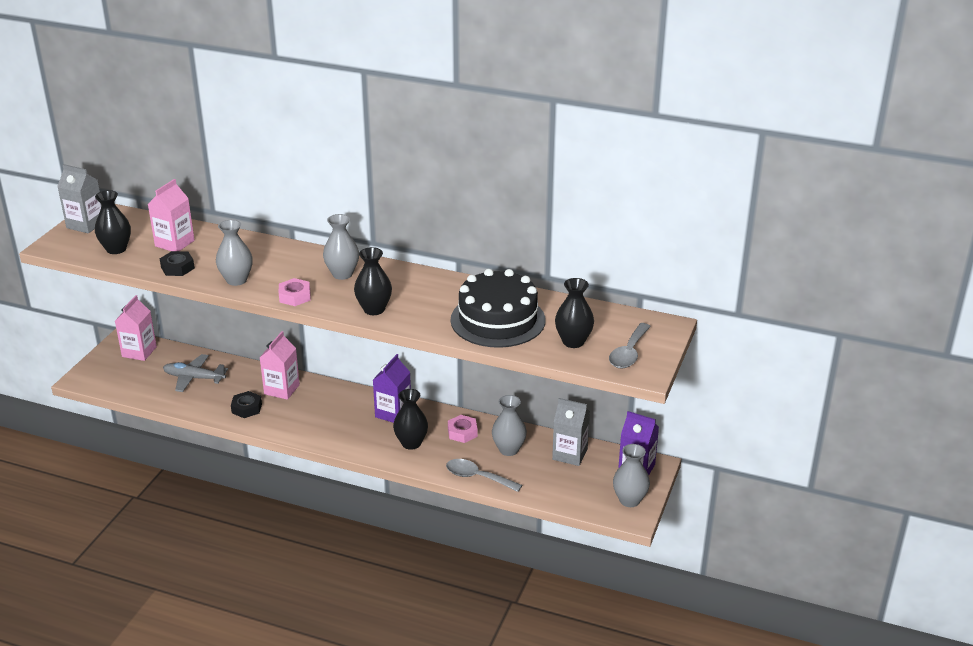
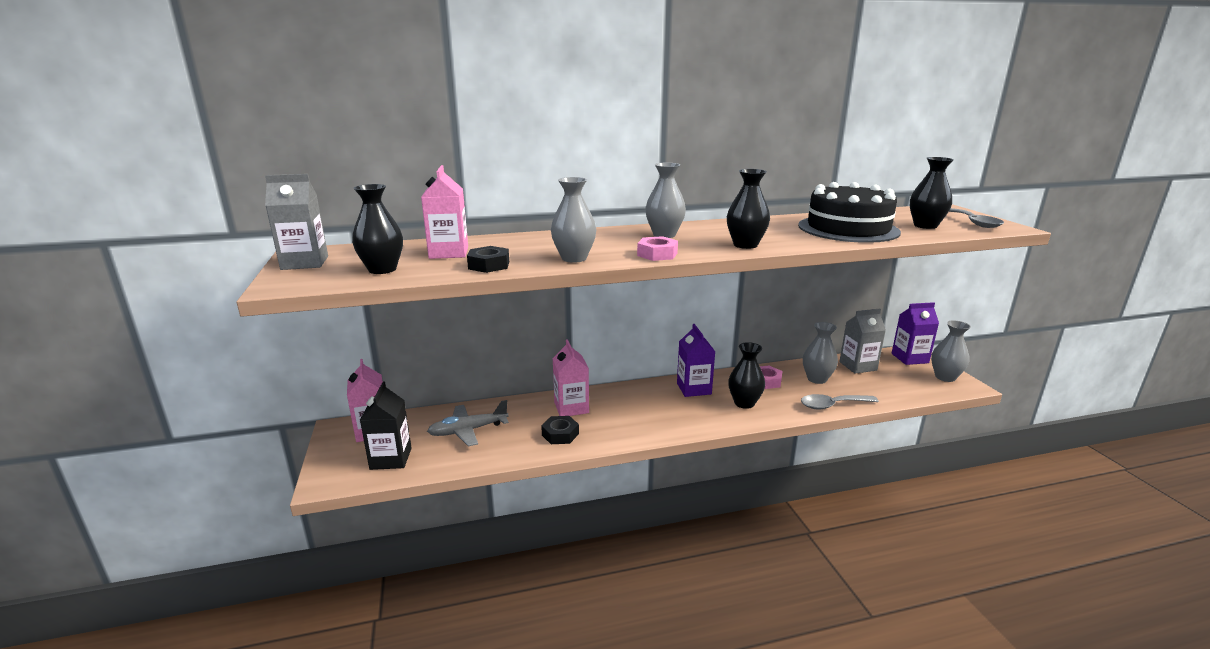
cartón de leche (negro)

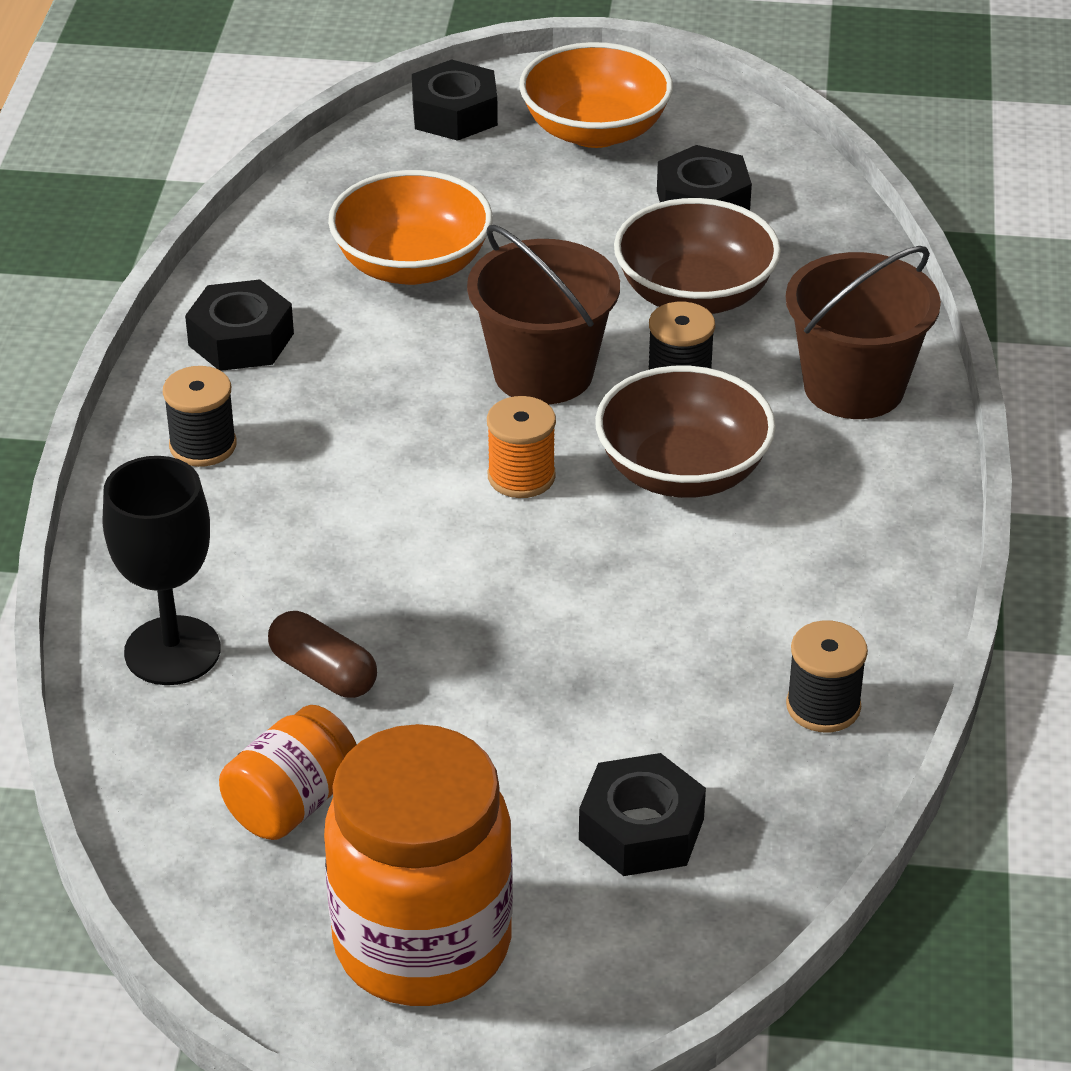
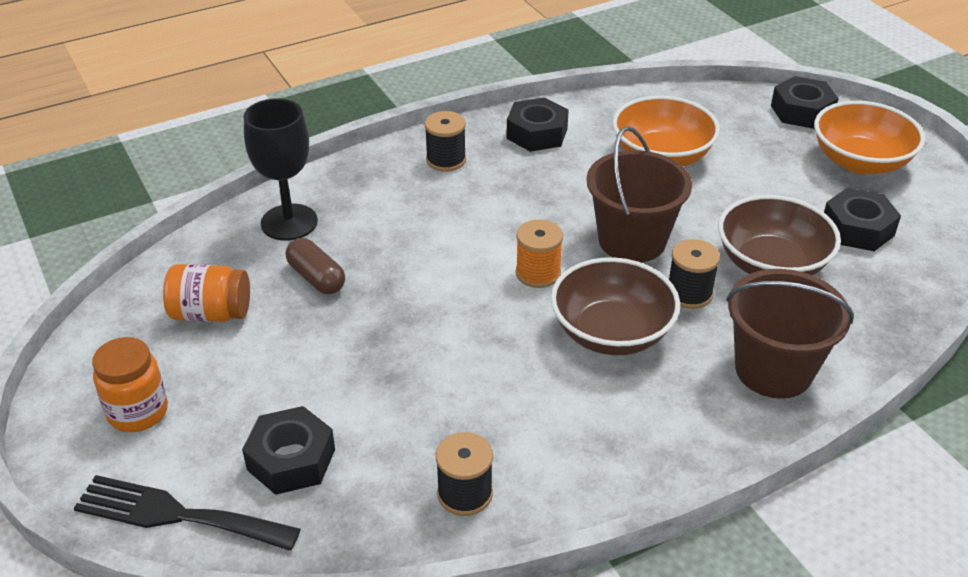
tenedor (negro)
cápsula (marrón)
tarro (naranja) (1st from left)

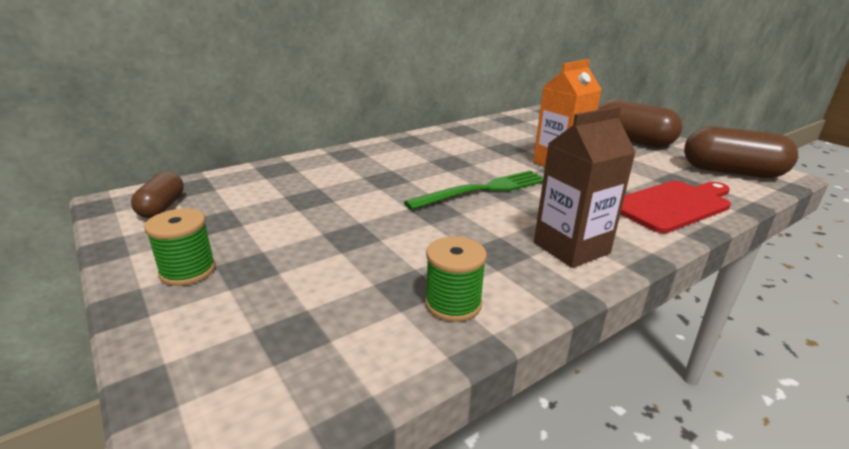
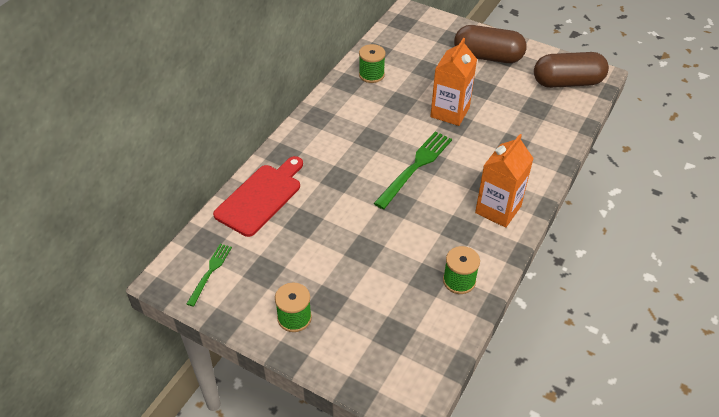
carrete (verde) (2nd from left)
tabla de cortar (rojo)
tenedor (verde) (1st from left)
cartón de leche (naranja) (2nd from left)

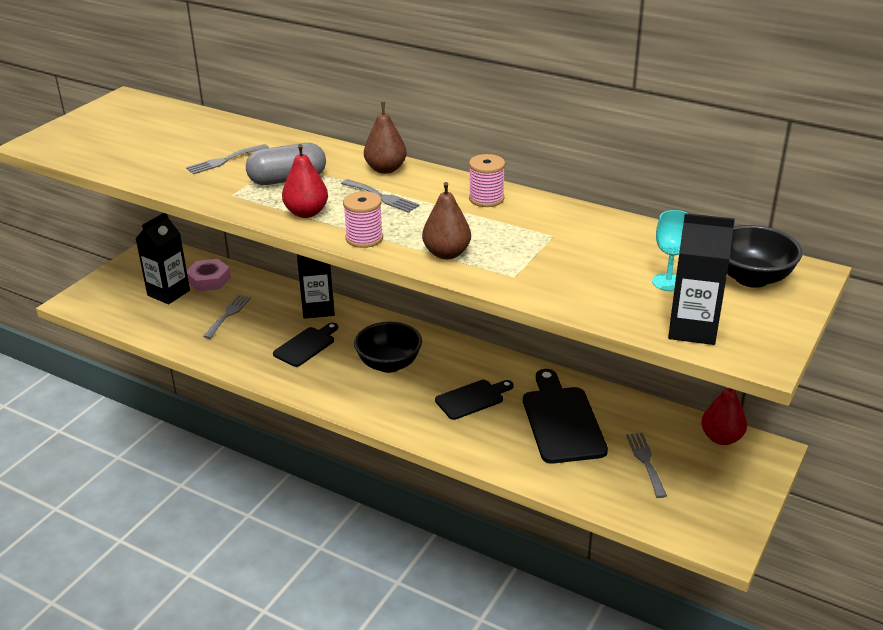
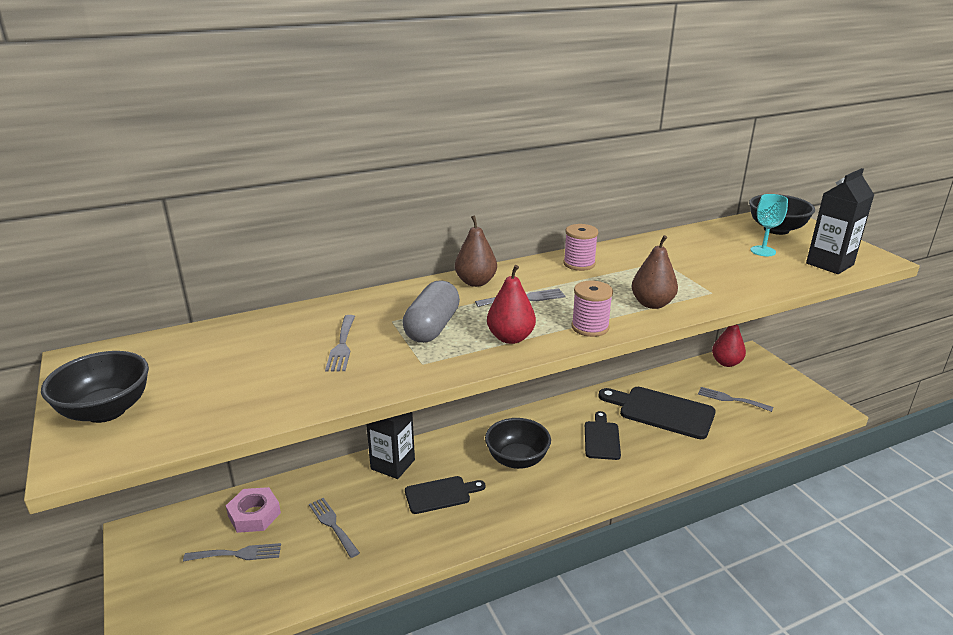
cuenco (negro) (1st from left)
tenedor (gris) (1st from left)
tabla de cortar (negro) (1st from left)

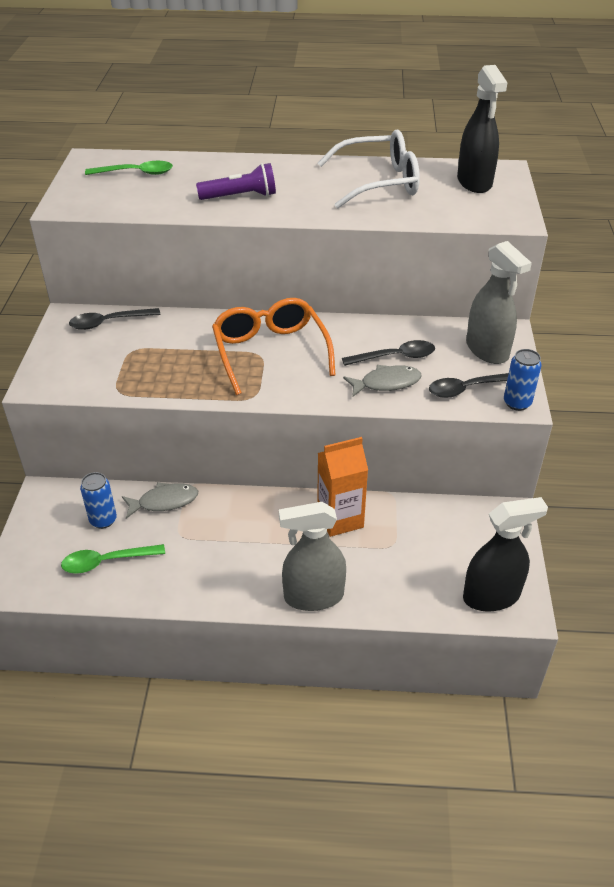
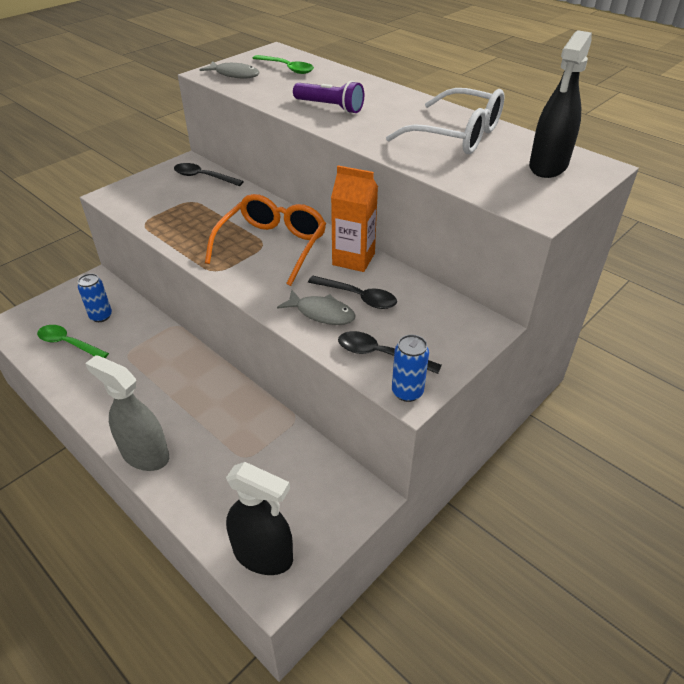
pulverizador (gris) (2nd from left in the first image)
pez (gris) (1st from left)
cartón de leche (naranja)

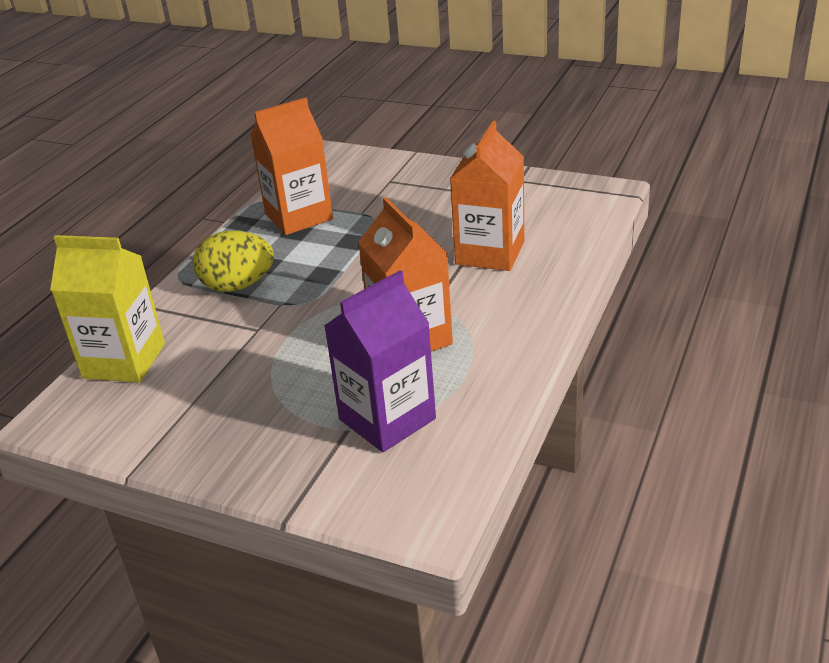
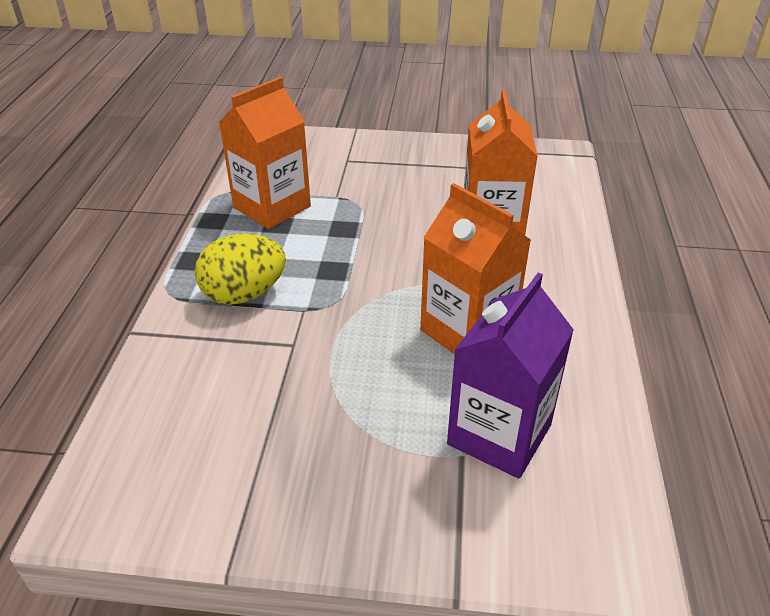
cartón de leche (amarillo)

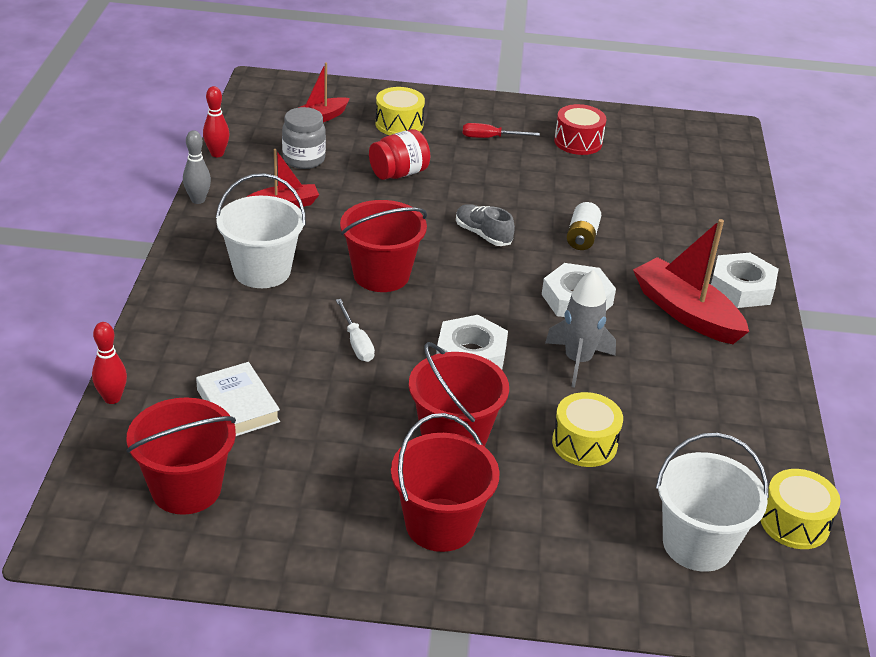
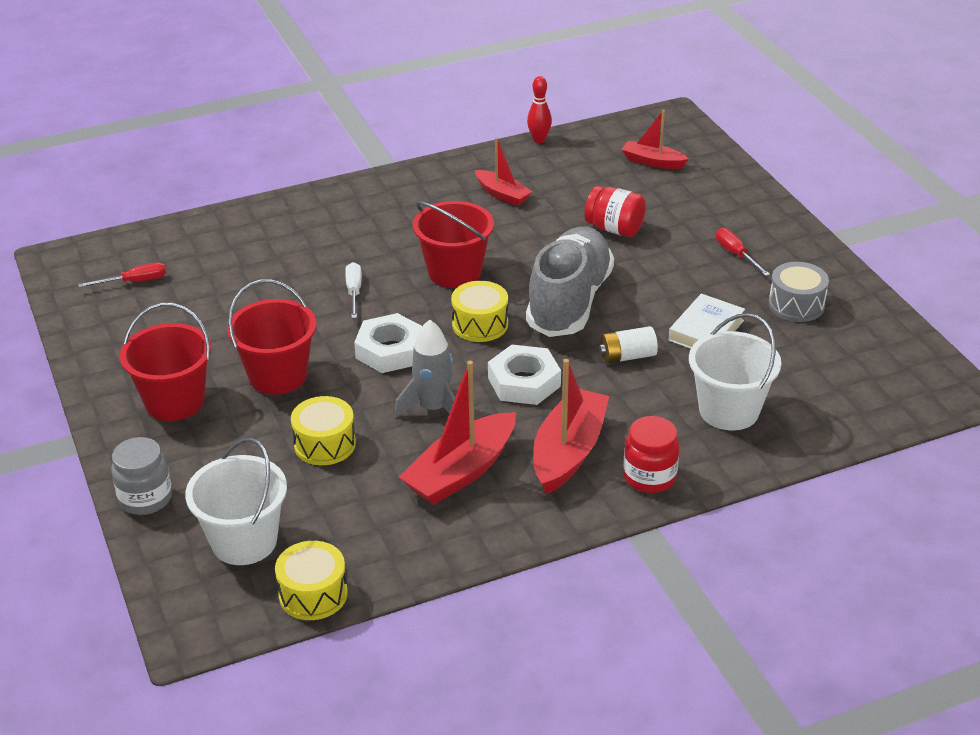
bolo (rojo) (1st from left in the first image)
bolo (gris)
barco (rojo) (1st from left)
libro (blanco)
balde (blanco) (2nd from left)
tarro (gris)
tambor (amarillo) (3rd from left)
destornillador (rojo) (1st from left)
tarro (rojo) (2nd from left)
tambor (gris)
destornillador (blanco)
zapato (gris)

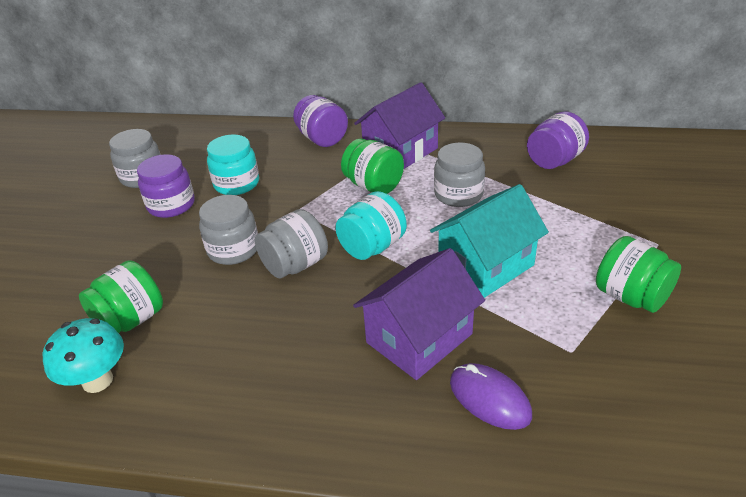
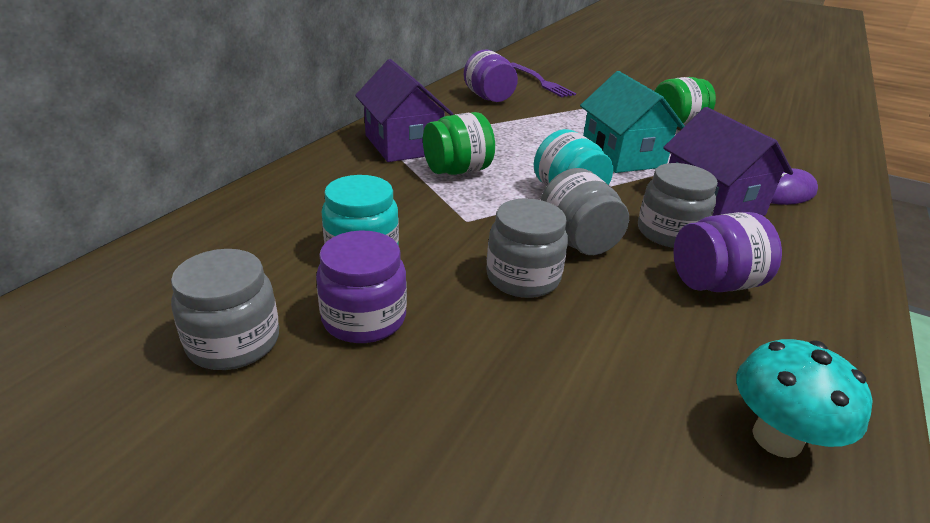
tarro (verde) (1st from left in the first image)
tenedor (morado)
tarro (morado) (3rd from left)
tarro (gris) (4th from left)

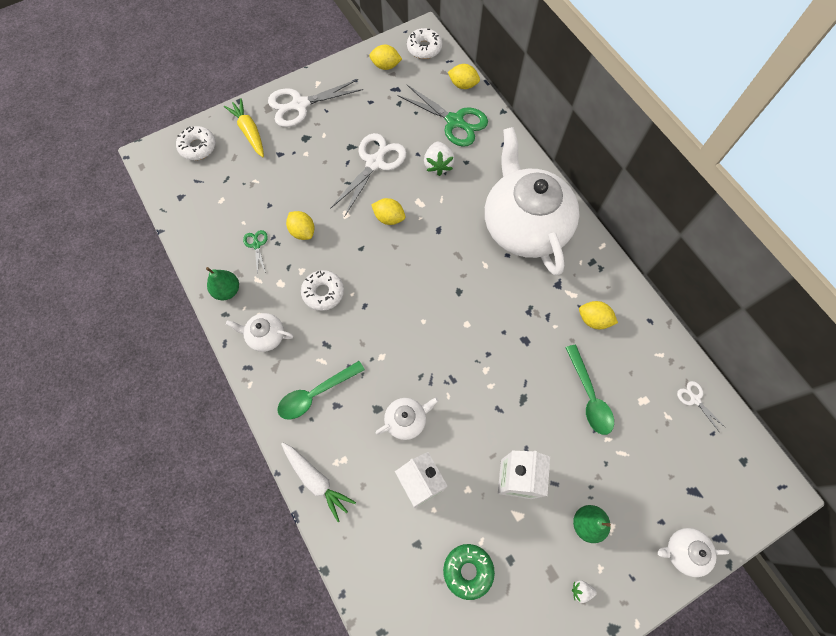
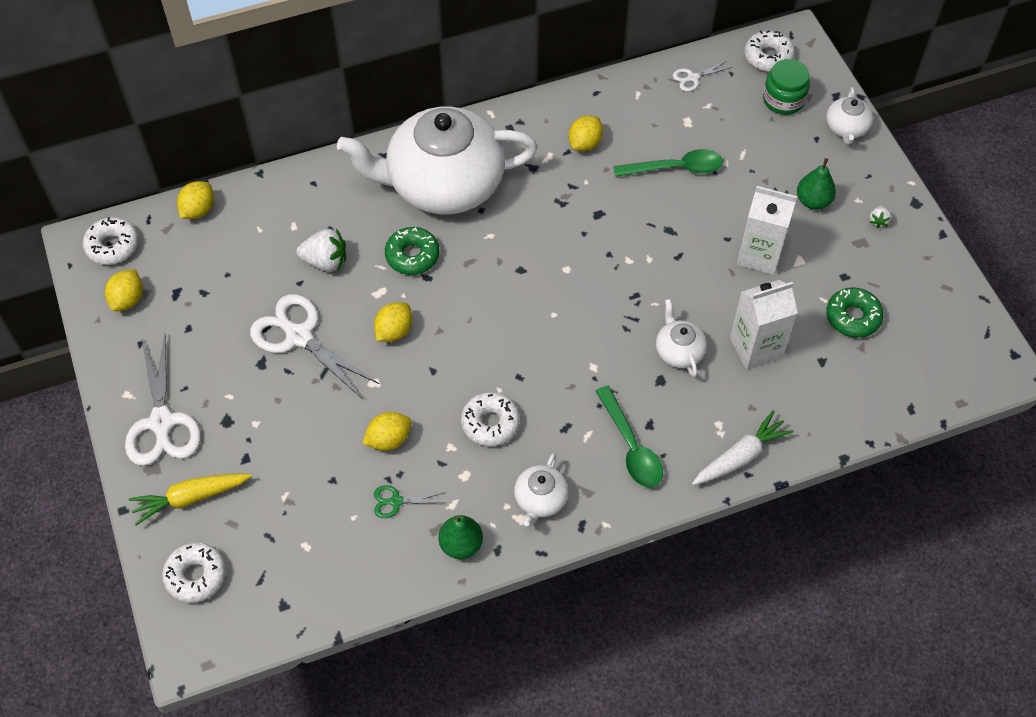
tijeras (verde) (2nd from left in the first image)
rosquilla (verde) (1st from left)
rosquilla (blanco) (4th from left)
tarro (verde)

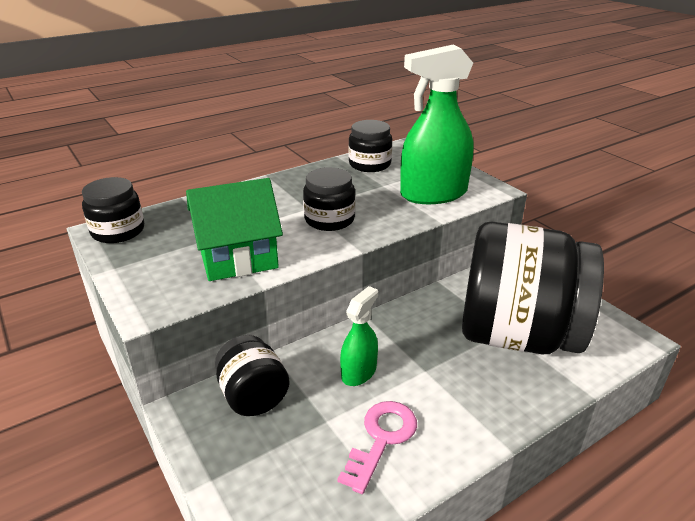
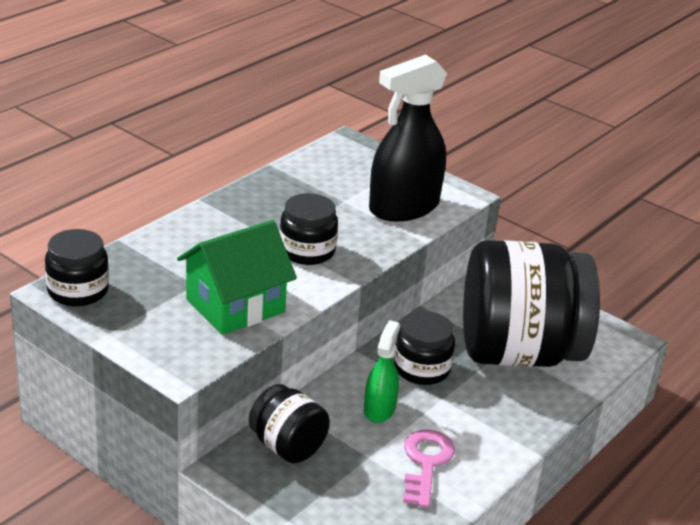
tarro (negro) (4th from left)
pulverizador (negro)

